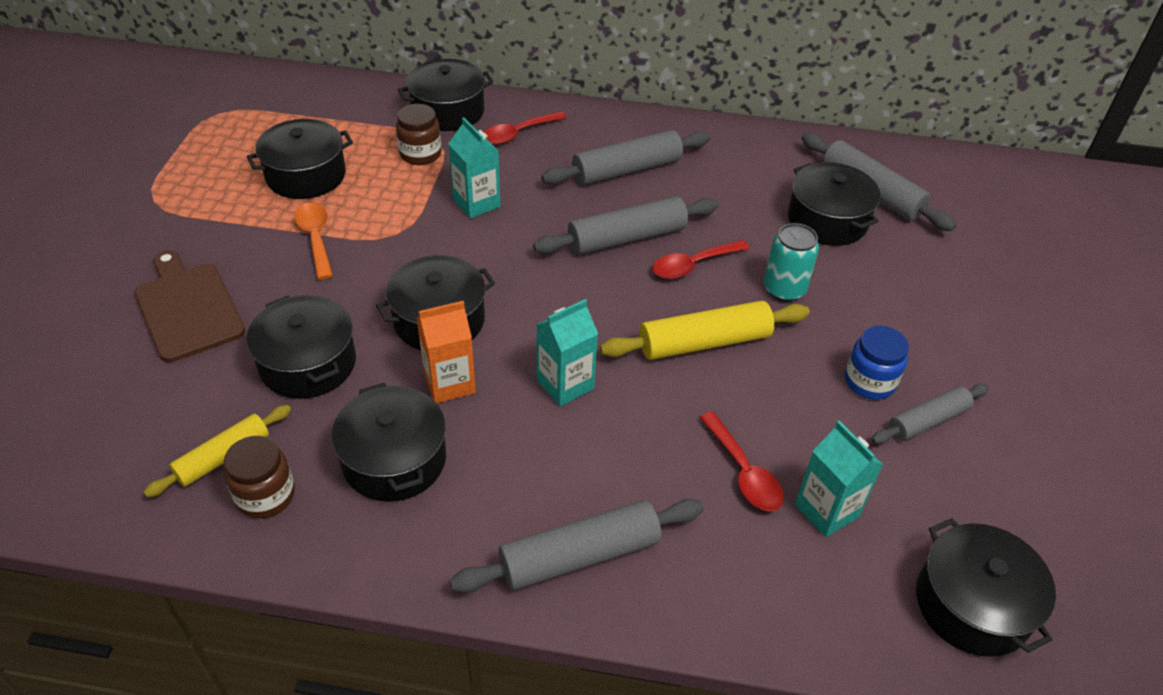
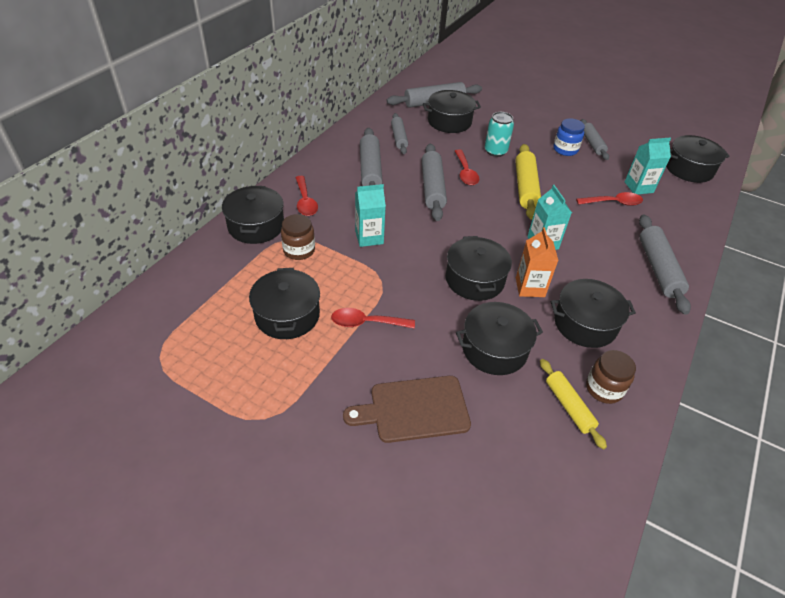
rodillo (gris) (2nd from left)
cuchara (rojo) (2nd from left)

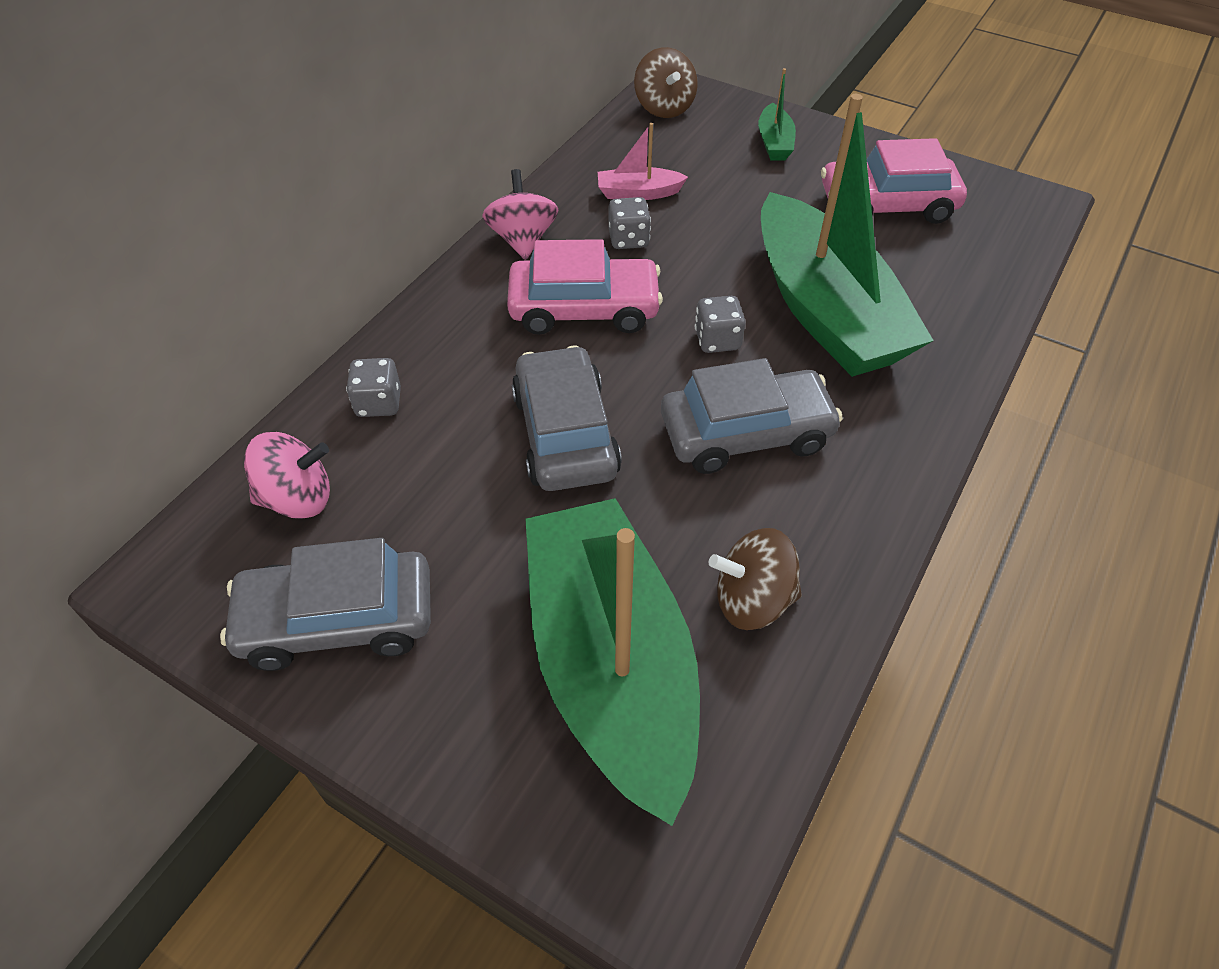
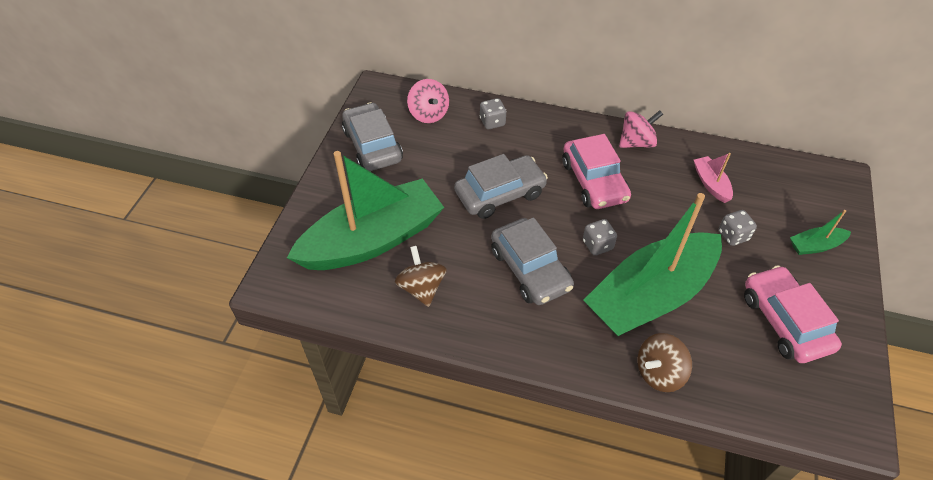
dado (gris) (3rd from left)
peonza (marrón) (2nd from left)

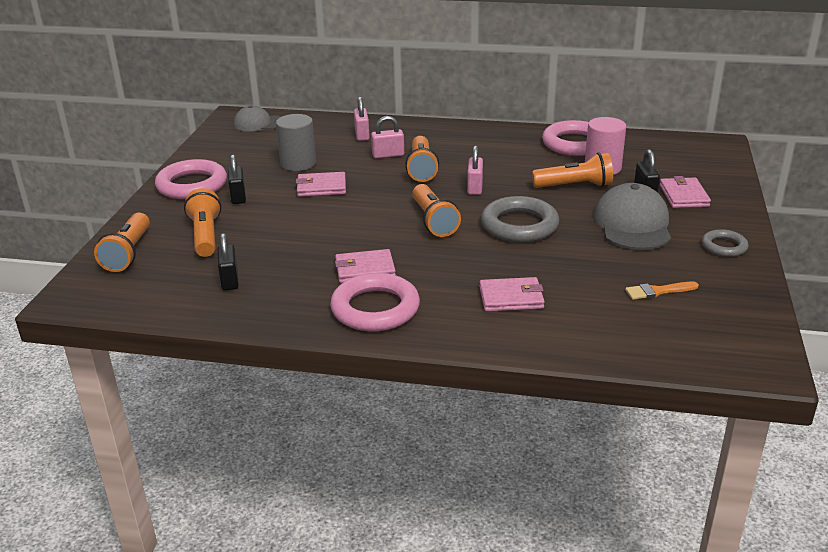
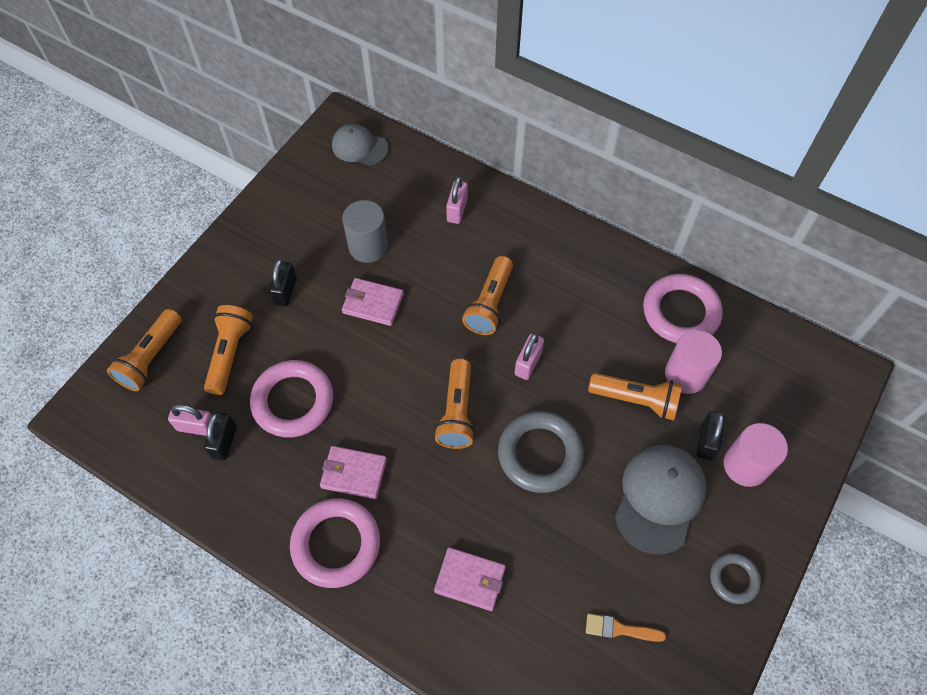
anillo (rosa) (1st from left)
candado (rosa) (1st from left)
cilindro (rosa) (2nd from left)

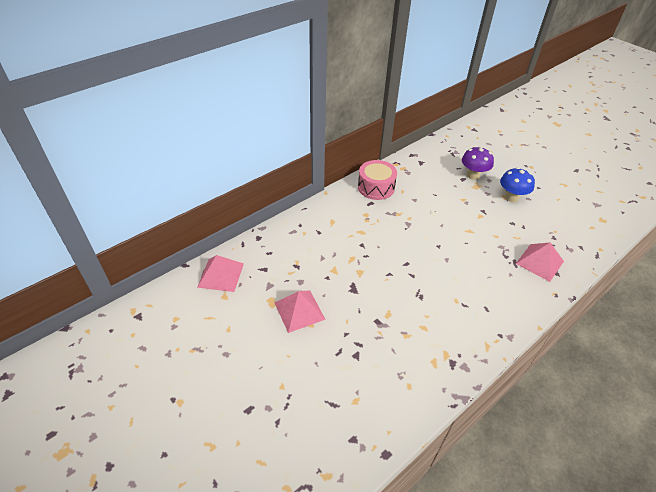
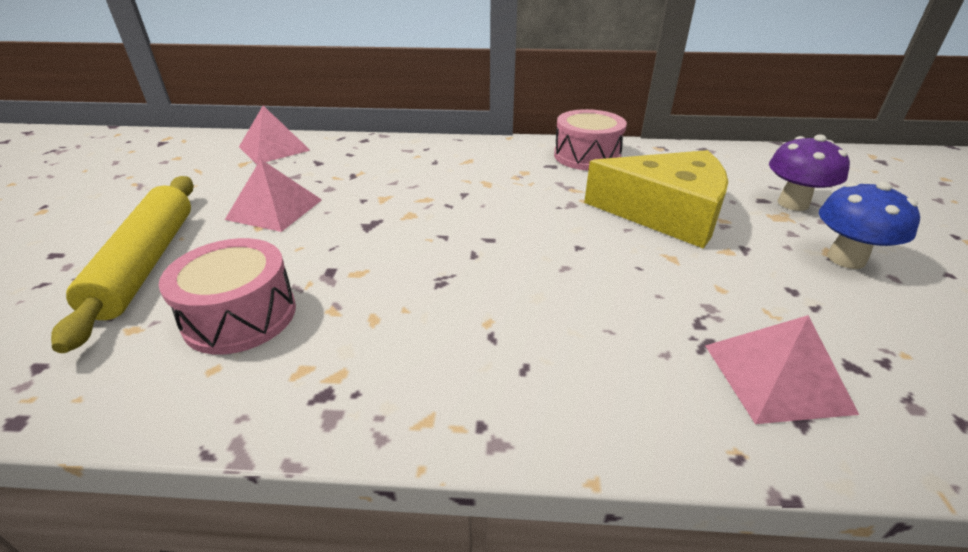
rodillo (amarillo)
tambor (rosa) (1st from left)
queso (amarillo)

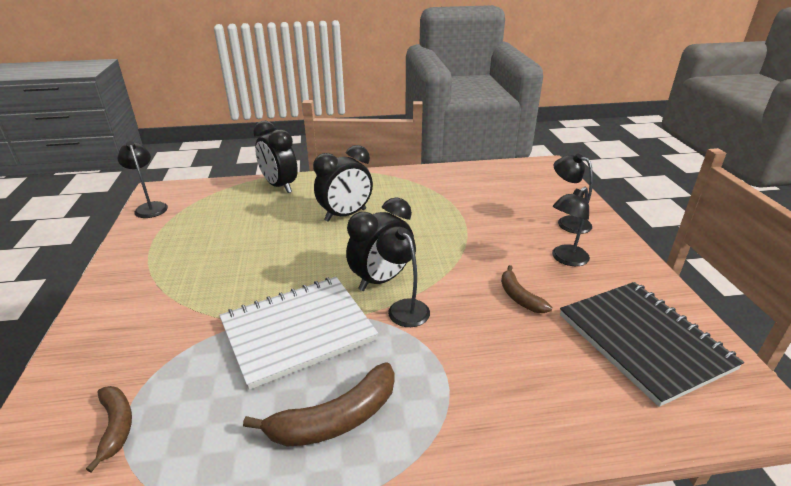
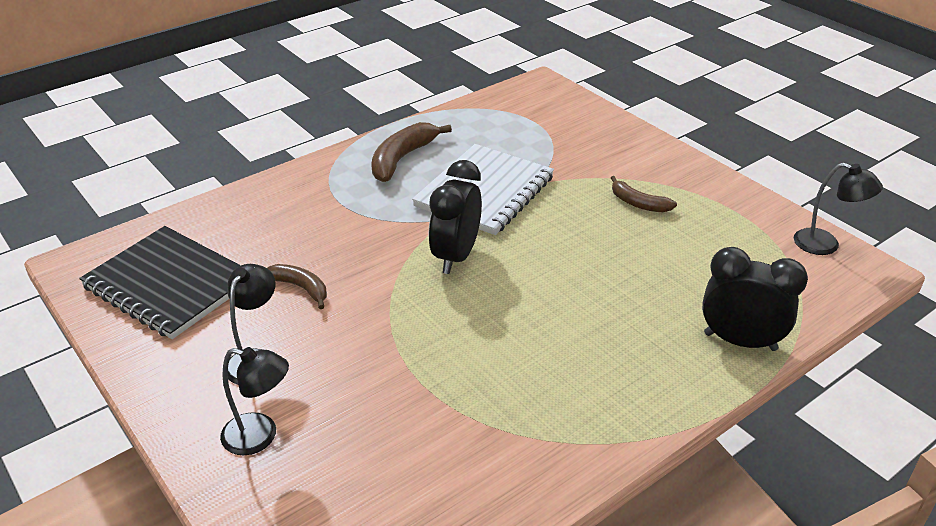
despertador (negro) (2nd from left in the first image)
lámpara (negro) (2nd from left in the first image)
plátano (marrón) (3rd from left)

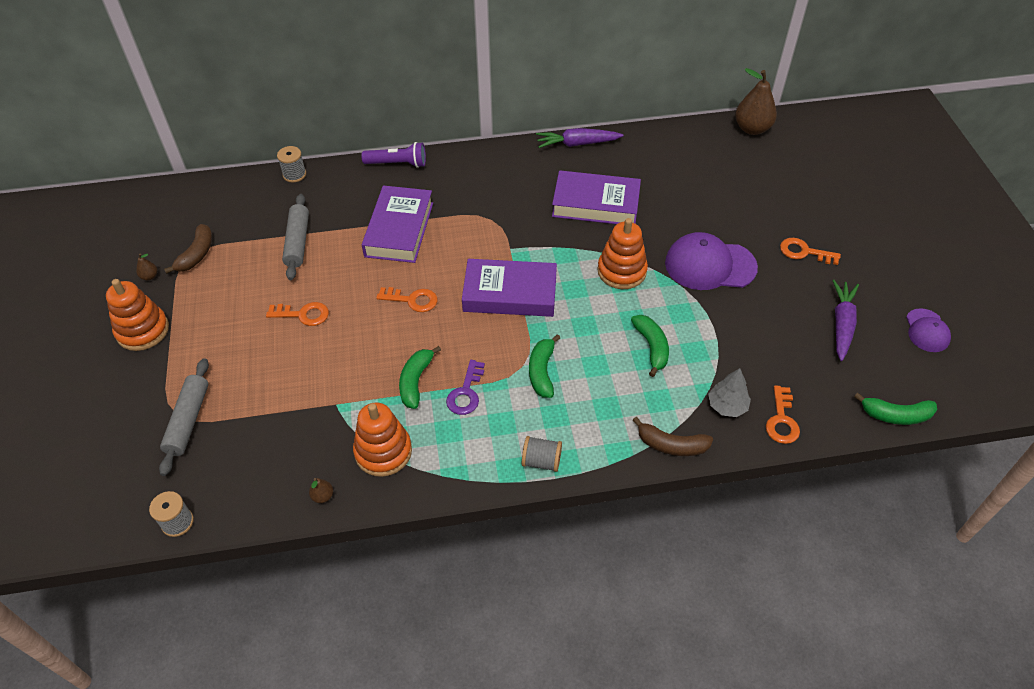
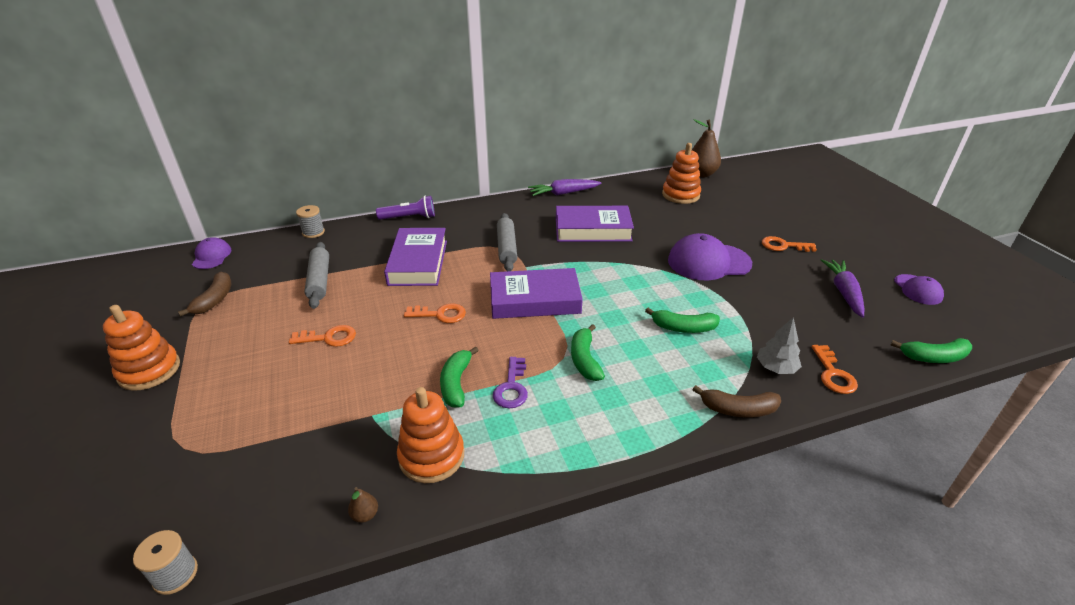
pera (marrón) (1st from left in the first image)
carrete (gris) (3rd from left in the first image)
gorra (morado) (1st from left)
rodillo (gris) (2nd from left)
juguete apilable (naranja) (3rd from left)
plátano (verde) (3rd from left)

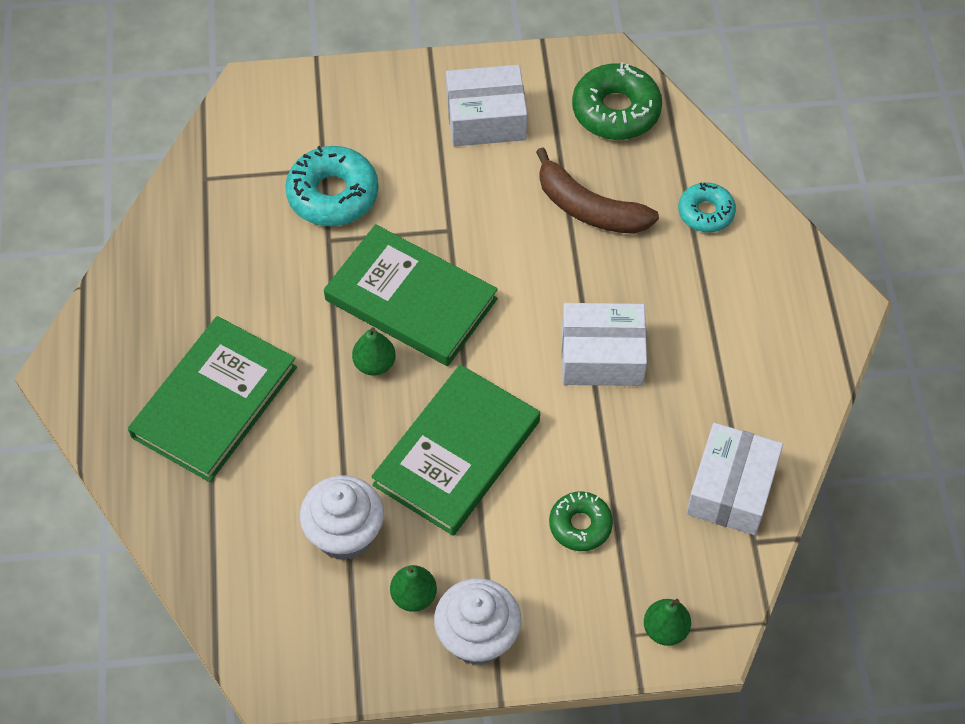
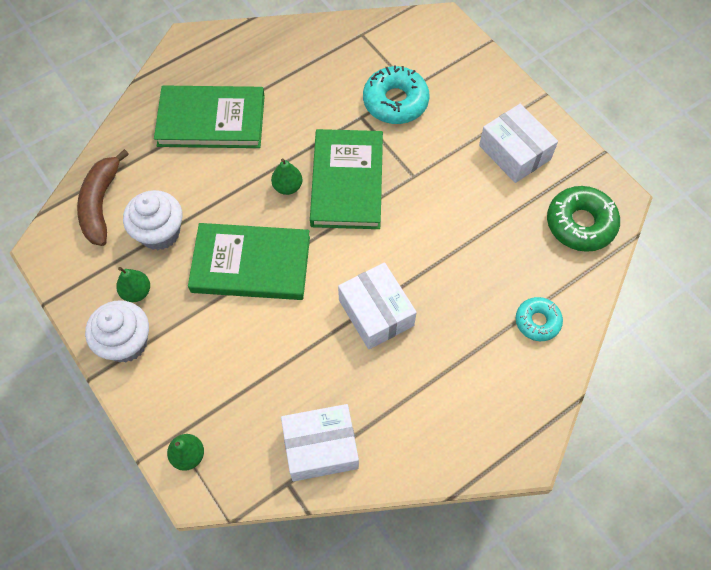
rosquilla (verde) (1st from left in the first image)
plátano (marrón)

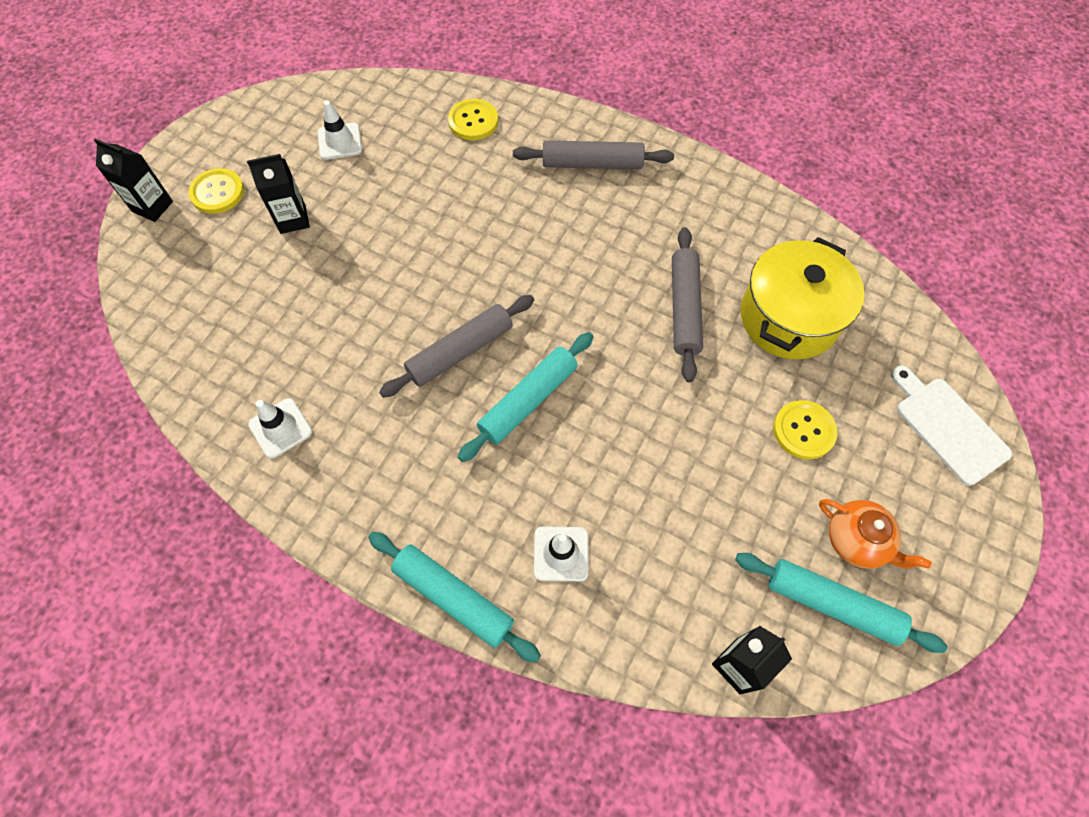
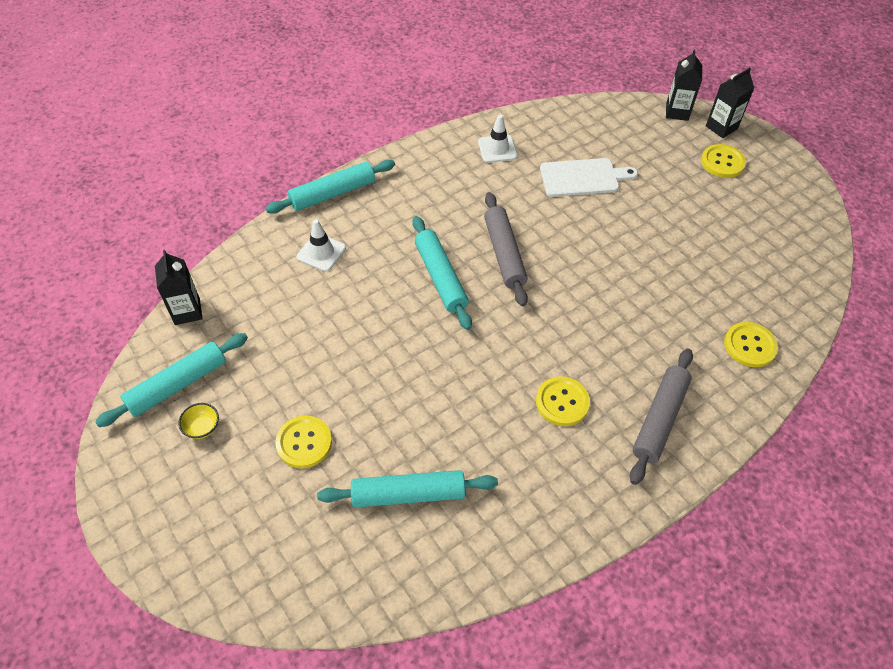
cono de tráfico (blanco) (2nd from left in the first image)
rodillo (gris) (3rd from left in the first image)
botón (amarillo) (2nd from left)
cartón de leche (negro) (2nd from left)
tabla de cortar (blanco)
rodillo (turquesa) (3rd from left)
cuenco (amarillo)

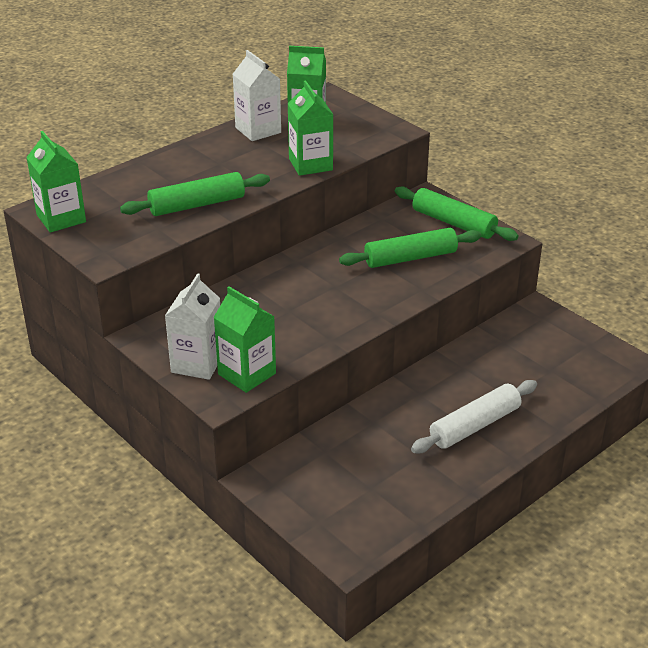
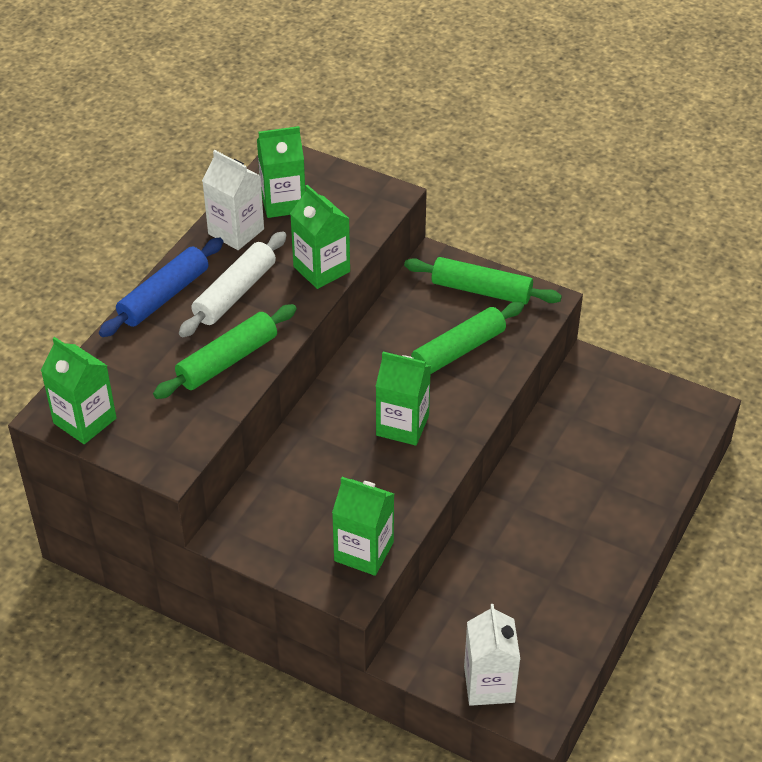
rodillo (azul)
cartón de leche (verde) (5th from left)
cartón de leche (blanco) (2nd from left)
rodillo (blanco)

